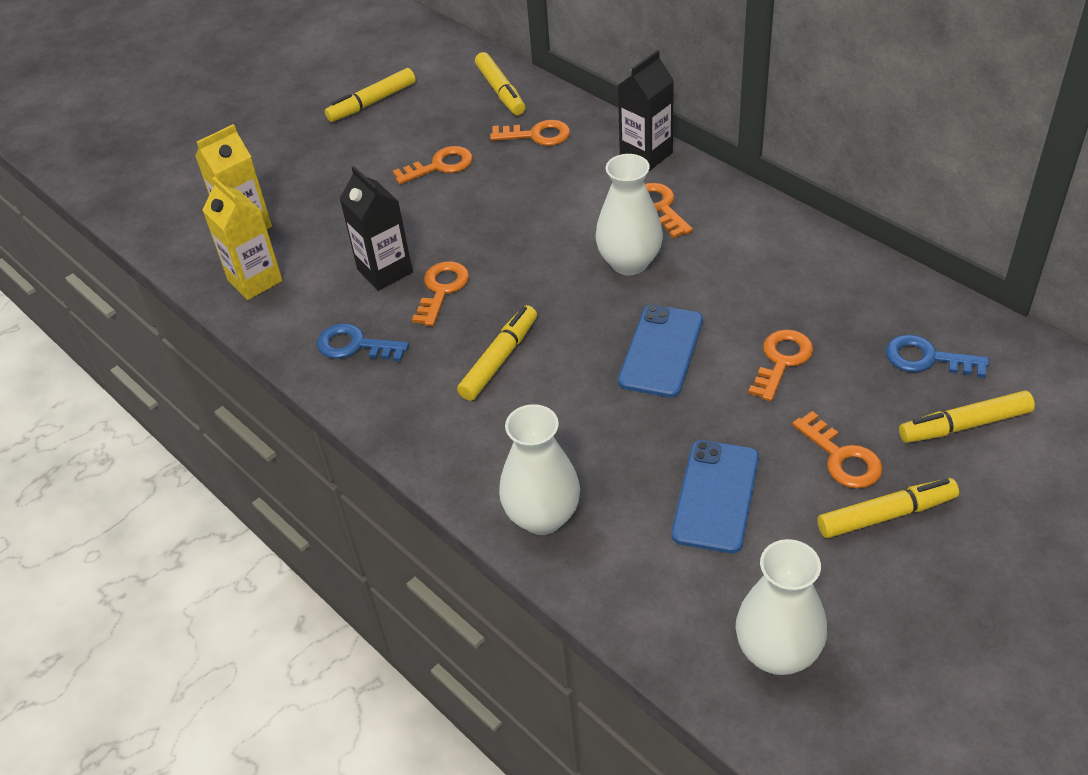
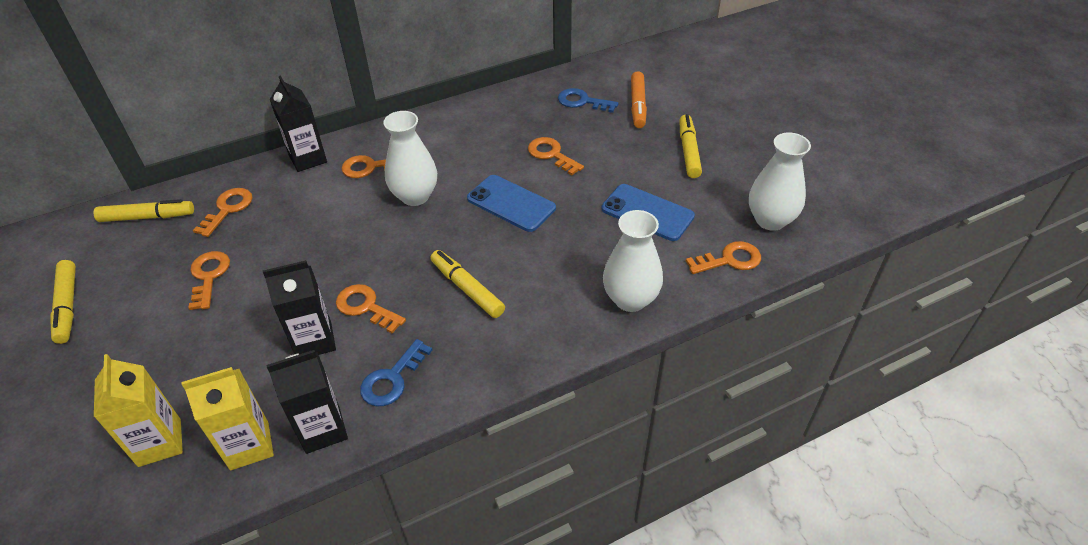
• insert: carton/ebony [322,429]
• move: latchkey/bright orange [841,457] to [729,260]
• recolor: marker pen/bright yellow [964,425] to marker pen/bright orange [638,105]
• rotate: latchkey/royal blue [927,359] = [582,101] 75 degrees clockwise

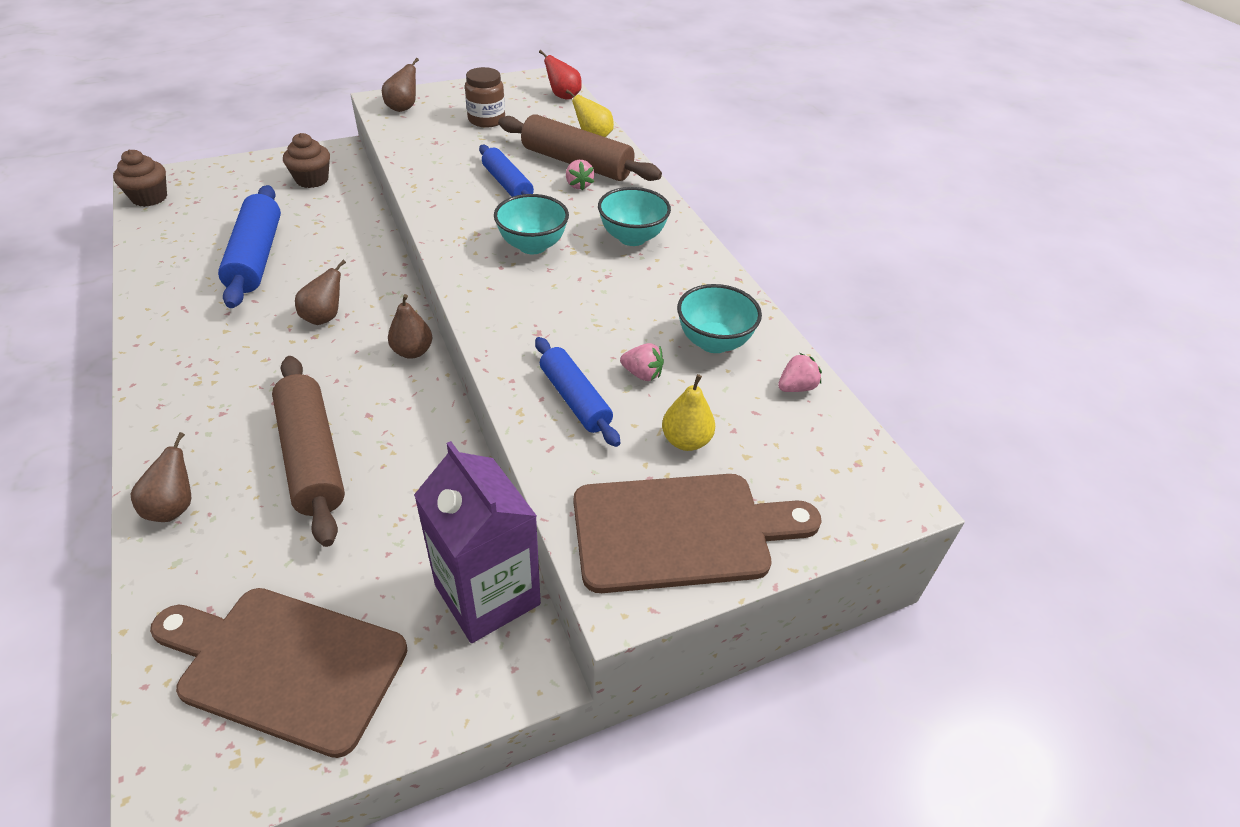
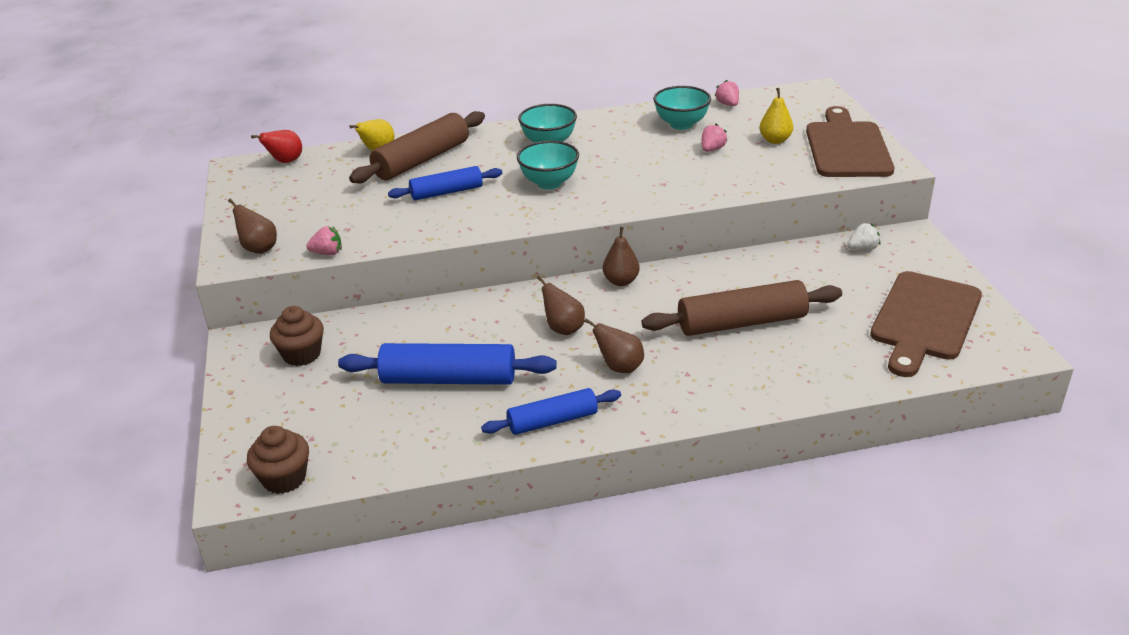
• delete: jam jar/russet [486,120]
• move: pear/russet [174,507] to [619,367]
• move: dough roller/royal blue [575,399] to [552,421]
• move: toy strawberry/rosy [578,185] to [327,253]
• replace: carton/violet [487,595] to toy strawberry/white [862,249]

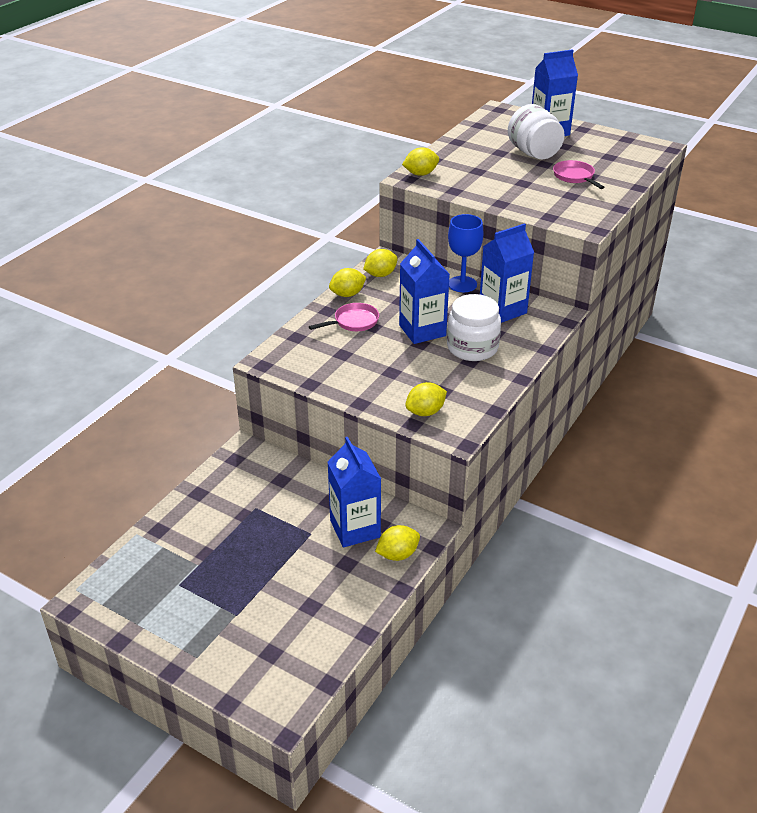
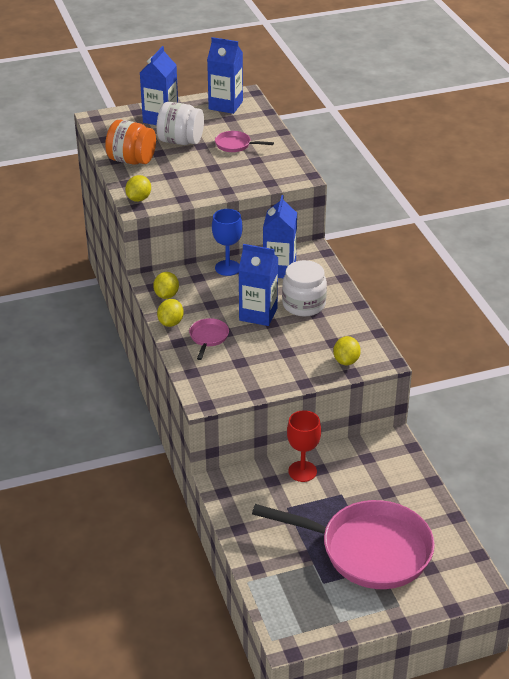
• delete: toy lemon/bright yellow [397,554]
• insert: jam jar/bright orange [131,160]
• insert: frying pan/rosy [368,550]
• insert: goblet/scarlet [302,471]
• move: carton/royal blue [355,529] to [225,105]

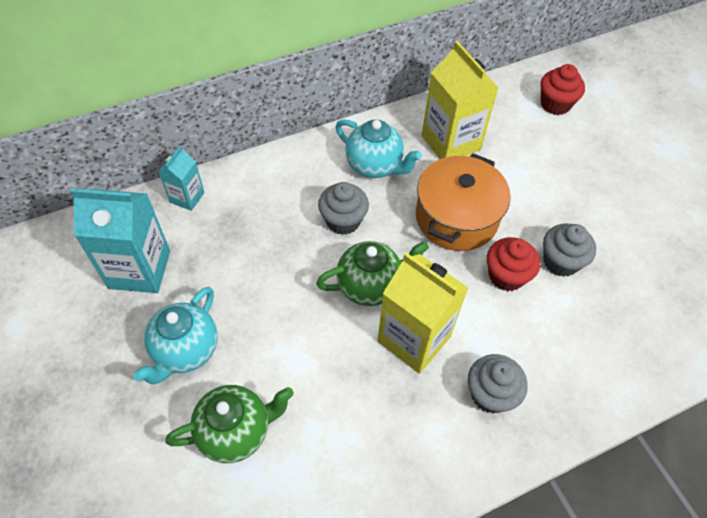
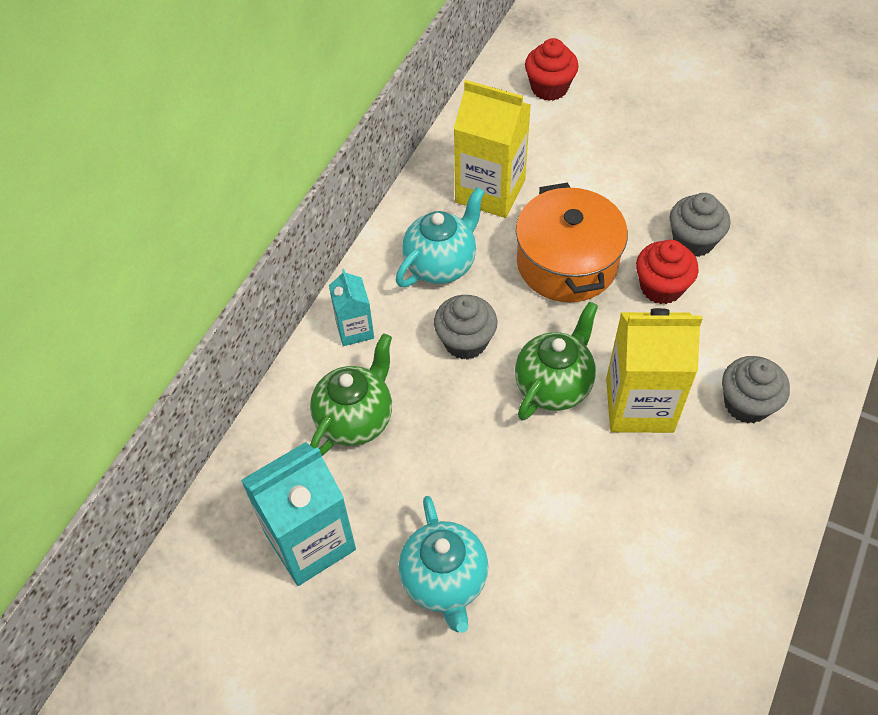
• move: carton/turquoise [187,197] to [354,329]
• move: china teapot/green [236,431] to [355,419]
• rotate: china teapot/turquoise [375,166] = [441,264] 45 degrees counterclockwise

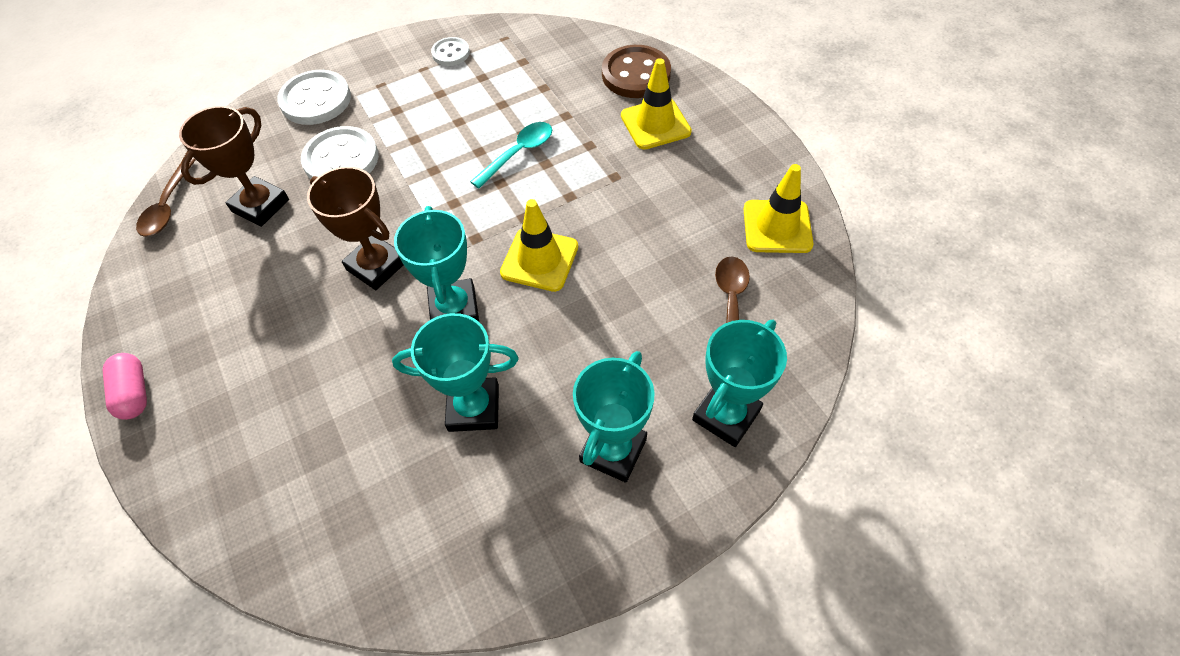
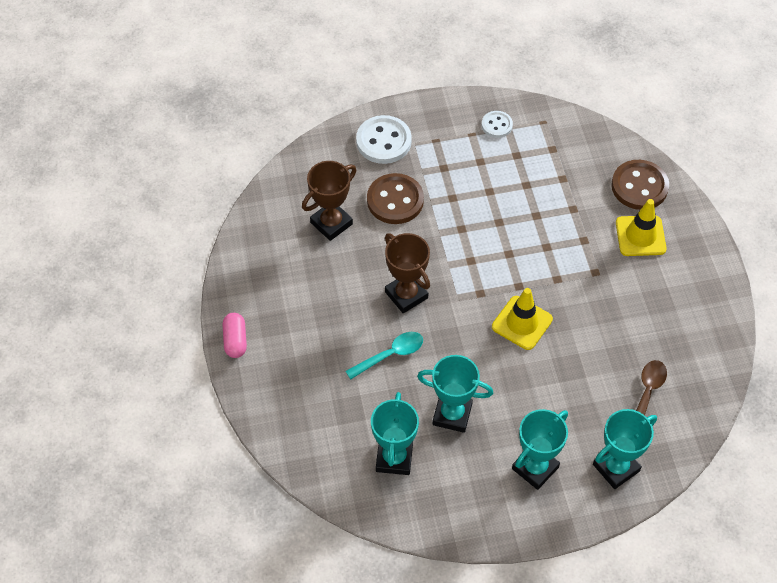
• delete: teaspoon/russet [168,206]
• delete: safety cone/bright yellow [777,227]
• move: trophy/turquoise [454,308] to [394,458]
• move: teaspoon/turquoise [518,153] to [390,355]
• recolor: sewing button/white [341,159] to sewing button/russet [395,200]

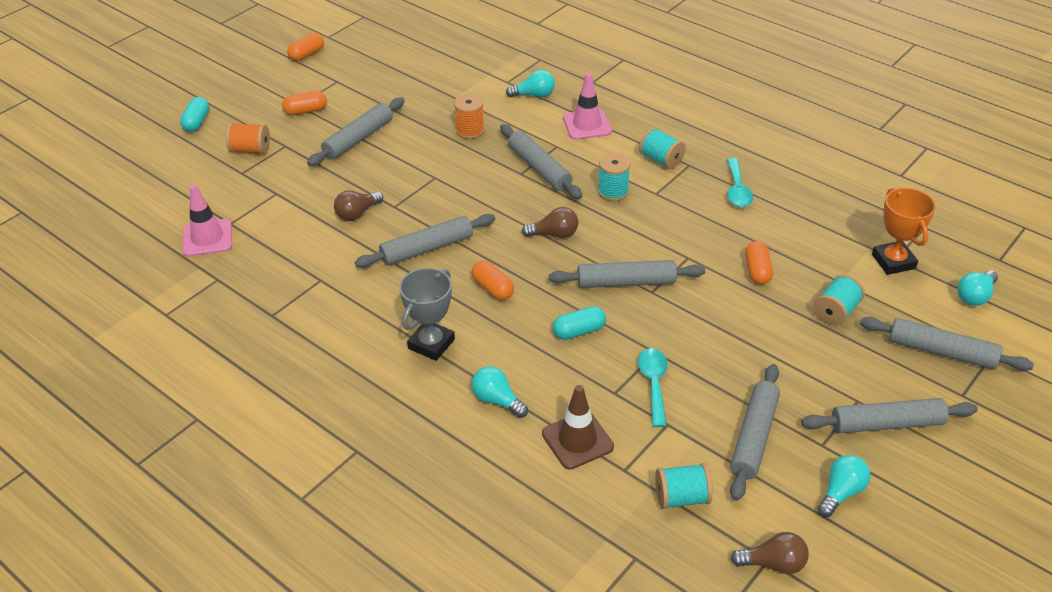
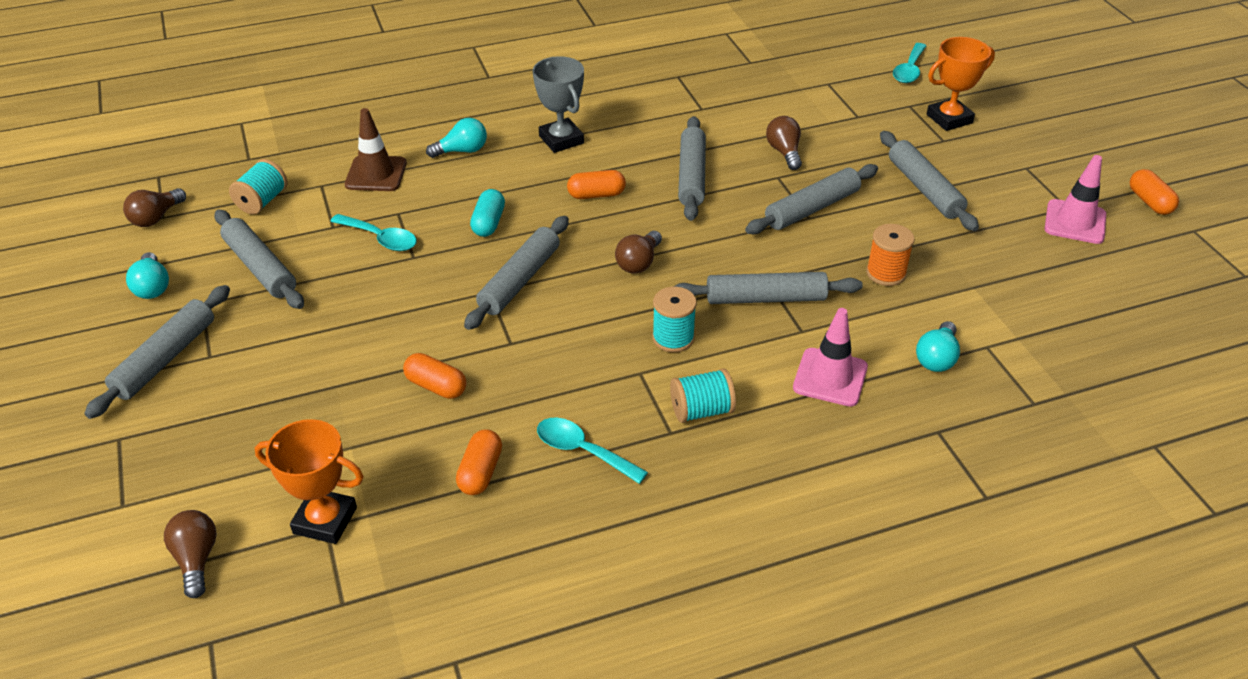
• delete: pill/turquoise [196,122]
• delete: spool/turquoise [836,312]
• insert: teaspoon/turquoise [909,70]
• move: safety cone/rosy [207,238] to [1075,222]
• move: pill/bright orange [306,111] to [480,472]
• move: dough roller/ash-grey [941,352] to [812,208]
• replace: spool/bright orange [250,150] to trophy/bright orange [949,119]
• recolor: lightbulb/turquoise [975,296] to lightbulb/russet [196,559]

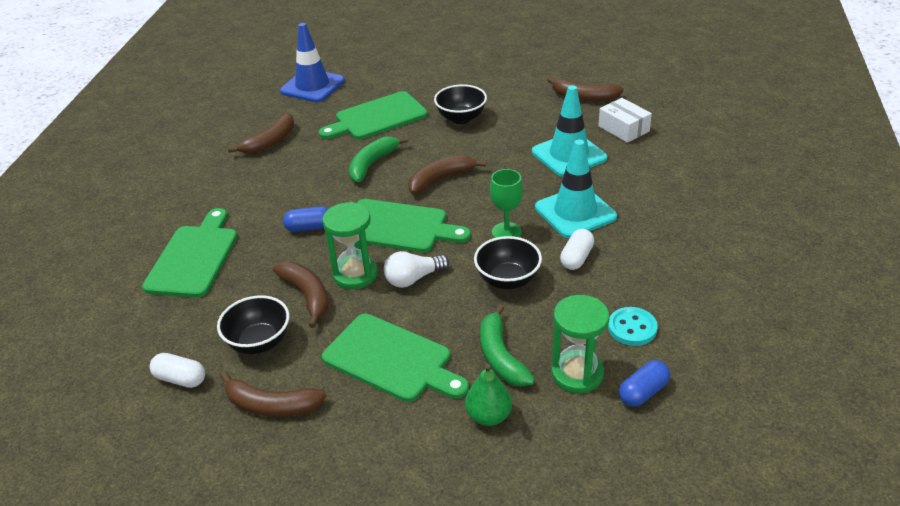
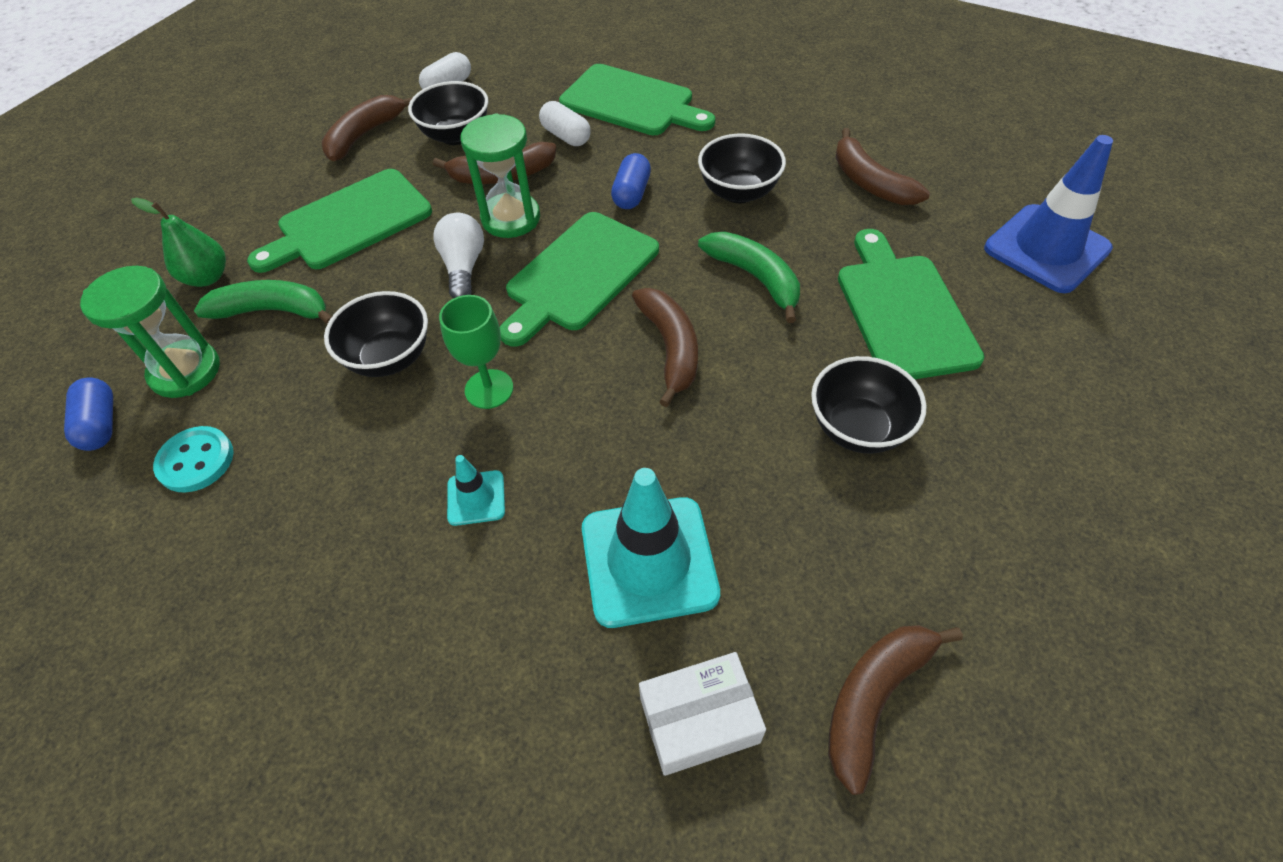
• insert: deep dish/ebony [738,192]
• move: pill/white [576,258] to [566,136]
• resize: safety cone/turquoise [575,212] = [476,498] x0.48

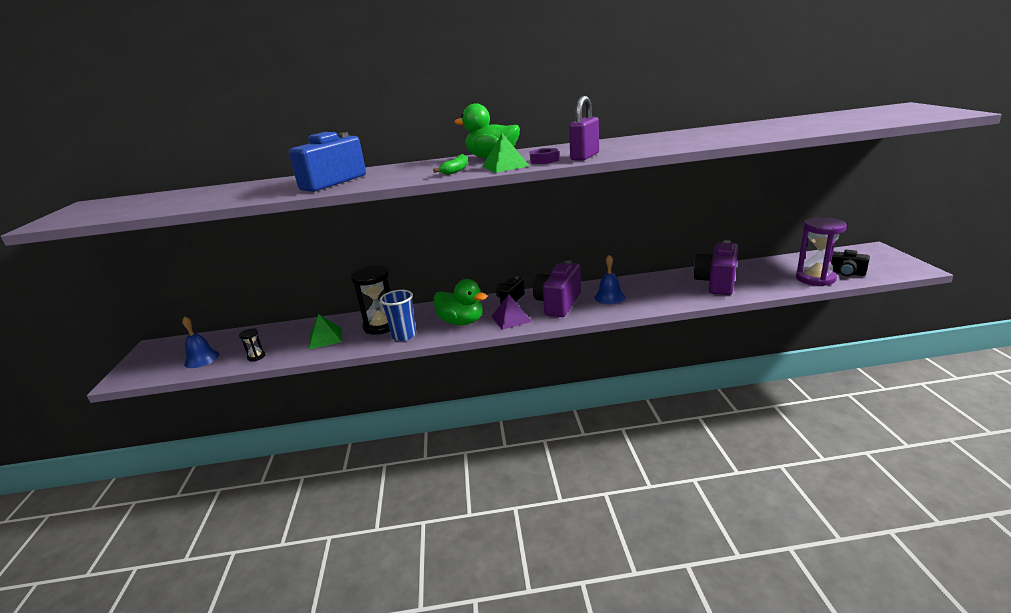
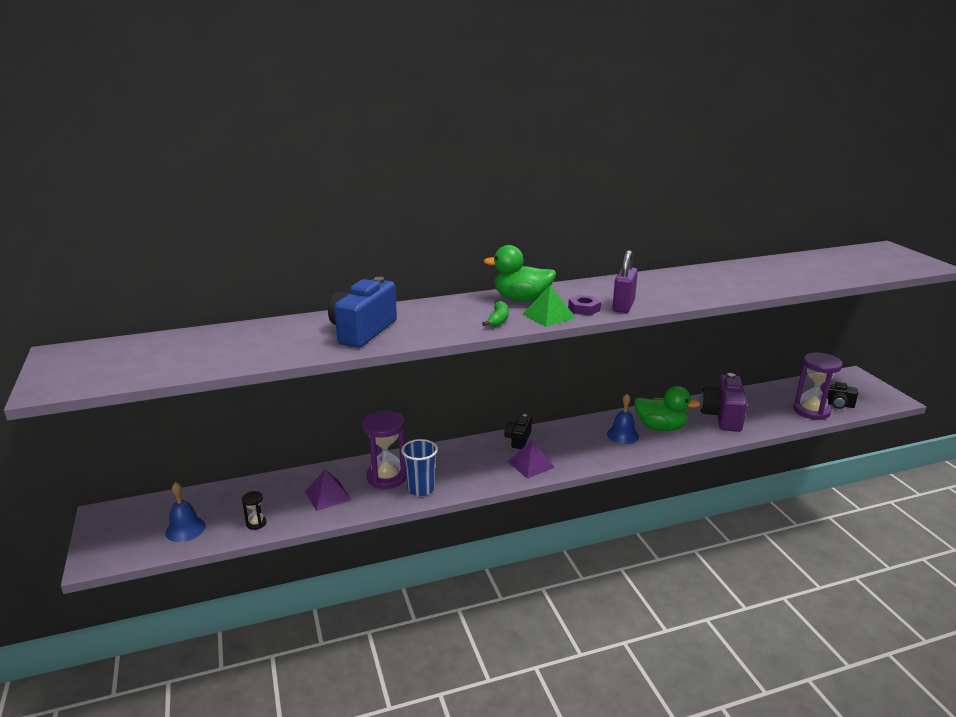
• delete: camera/violet [558,303]
• move: rubber duck/green [461,322] to [660,427]
• recolor: pyramid shape/green [325,338] to pyramid shape/violet [328,495]
• recolor: sand timer/ebony [381,326] to sand timer/violet [386,477]

